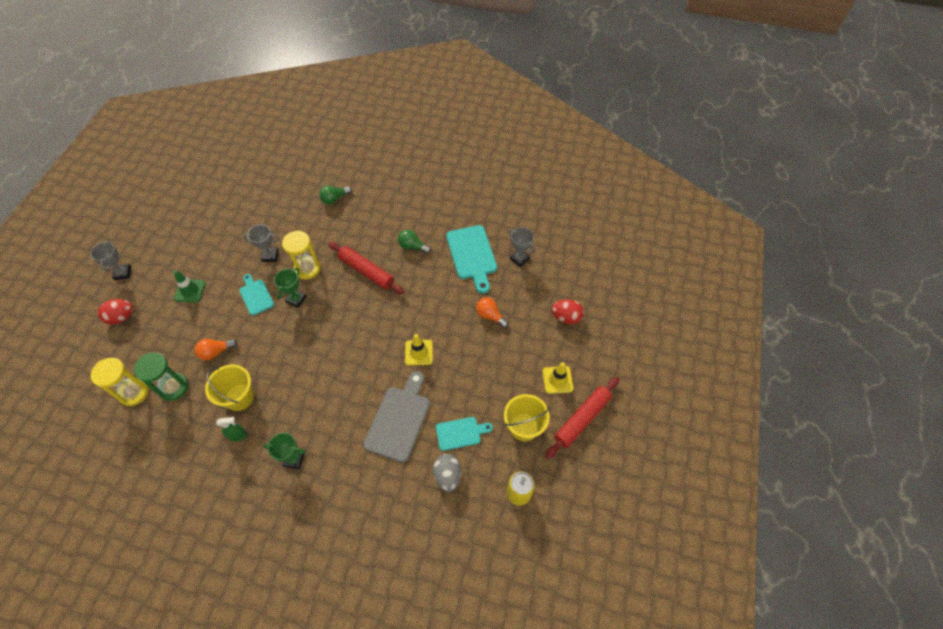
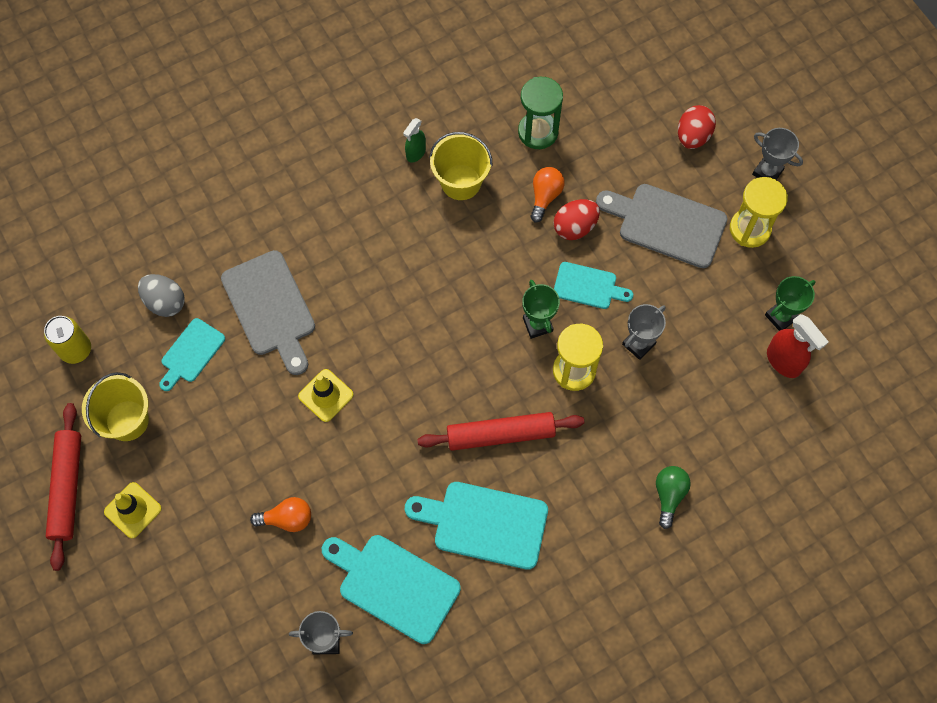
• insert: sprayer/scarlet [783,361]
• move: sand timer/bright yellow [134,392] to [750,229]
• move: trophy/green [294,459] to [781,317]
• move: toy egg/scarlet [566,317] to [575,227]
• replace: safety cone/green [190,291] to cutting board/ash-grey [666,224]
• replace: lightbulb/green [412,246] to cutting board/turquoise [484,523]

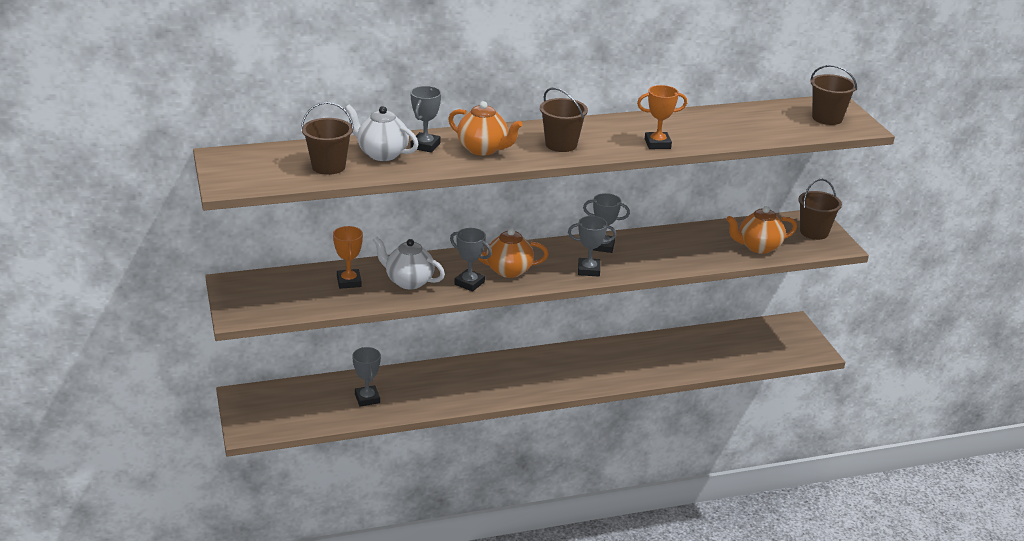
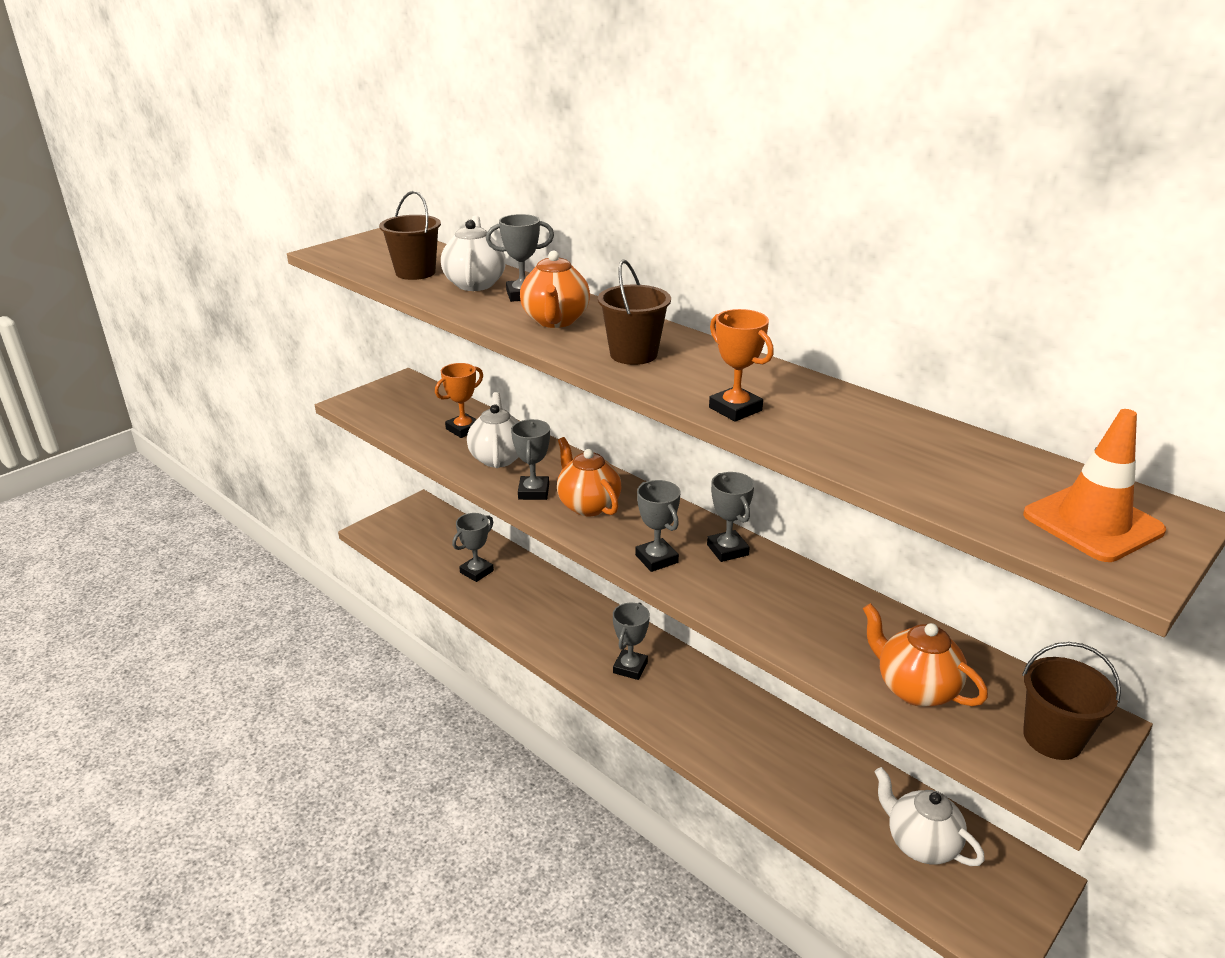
• insert: trophy/ash-grey [630,667]
• insert: china teapot/white [920,843]
• replace: sand bucket/russet [827,118] to safety cone/bright orange [1092,523]

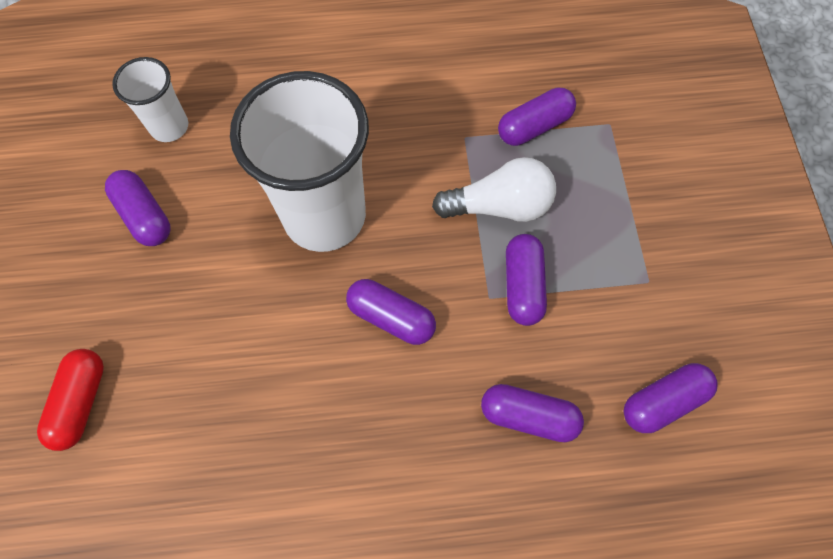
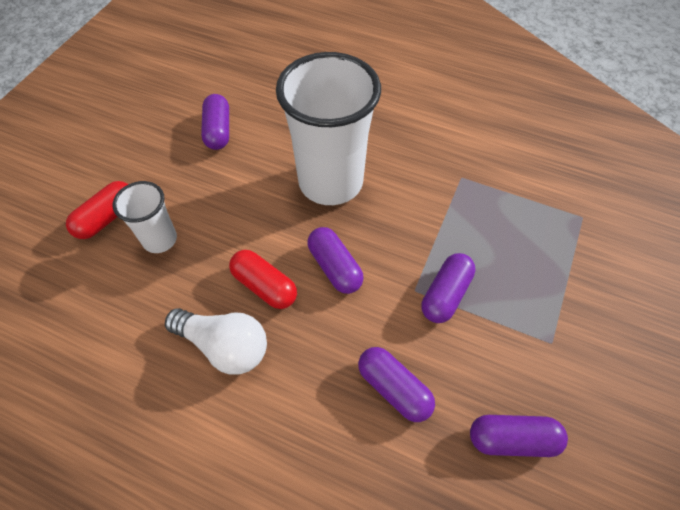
• delete: pill/violet [534,126]
• insert: pill/scarlet [264,286]
• move: tumbler/white [169,127] to [160,240]
• move: lightbulb/white [499,206] to [224,346]

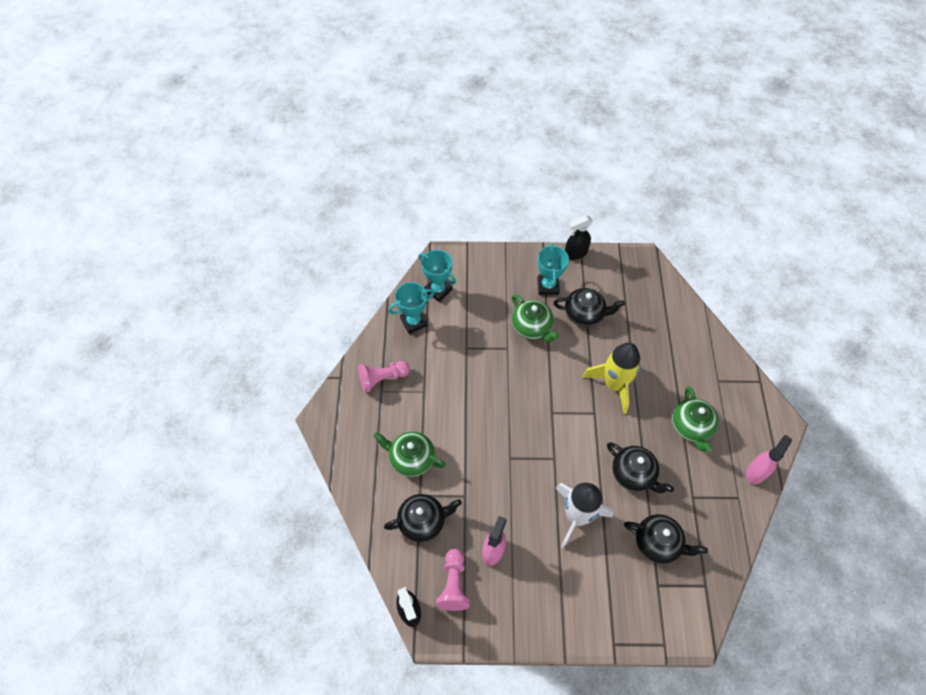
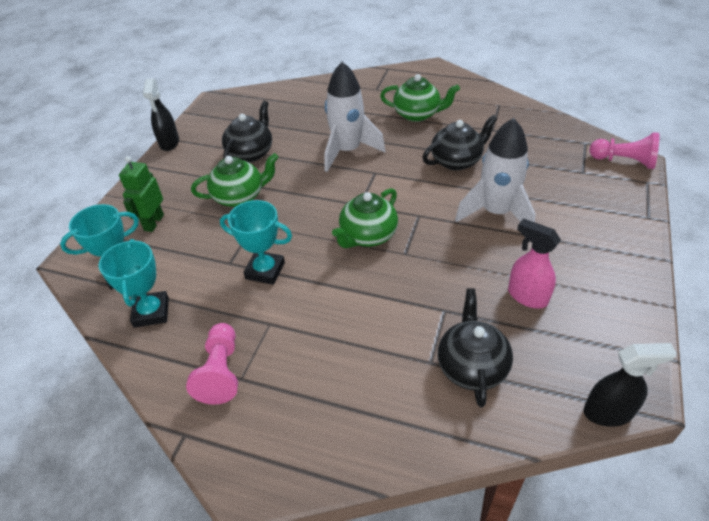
• delete: china teapot/ebony [658,543]
• delete: sprayer/rosy [756,471]
• insert: toy robot/green [153,222]
• move: china teapot/green [411,458] to [367,236]
• move: chess pawn/rosy [453,584] to [624,161]
• move: trophy/turquoise [548,286] to [265,271]
• recolor: rocket/bright yellow [614,384] to rocket/white [347,151]

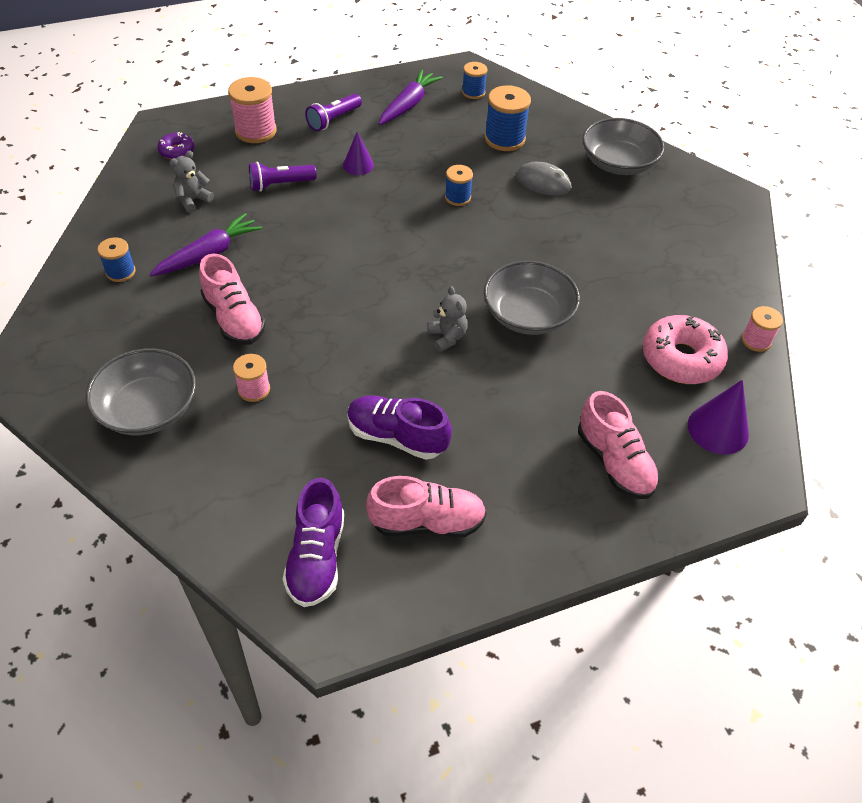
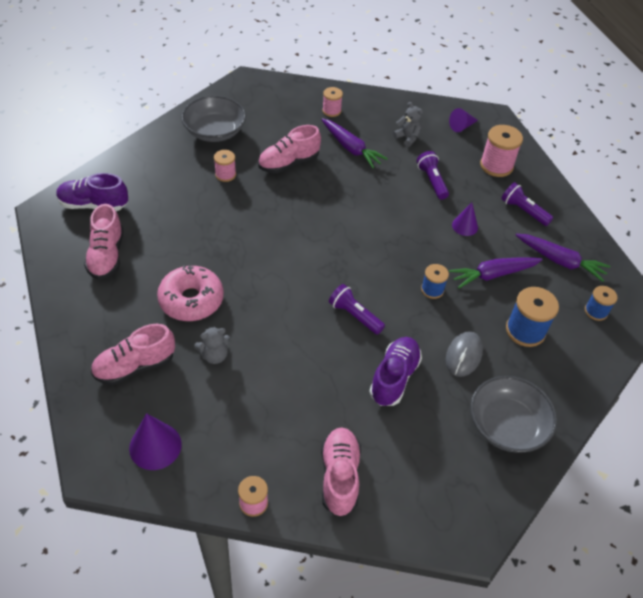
• delete: deep dish/ash-grey [528,315]
• insert: sneaker/rosy [339,476]
• insert: pocket torch/violet [354,315]
• insert: toy carrot/violet [493,275]
• move: sneaker/violet [396,437] to [394,377]
• move: teddy/ash-grey [447,337] to [214,355]
• move: donut/rosy [681,358] to [191,300]
• replace: donut/violet [177,151] to solid cone/violet [461,126]
• recolor: spool/royal blue [120,272] to spool/rosy [331,111]

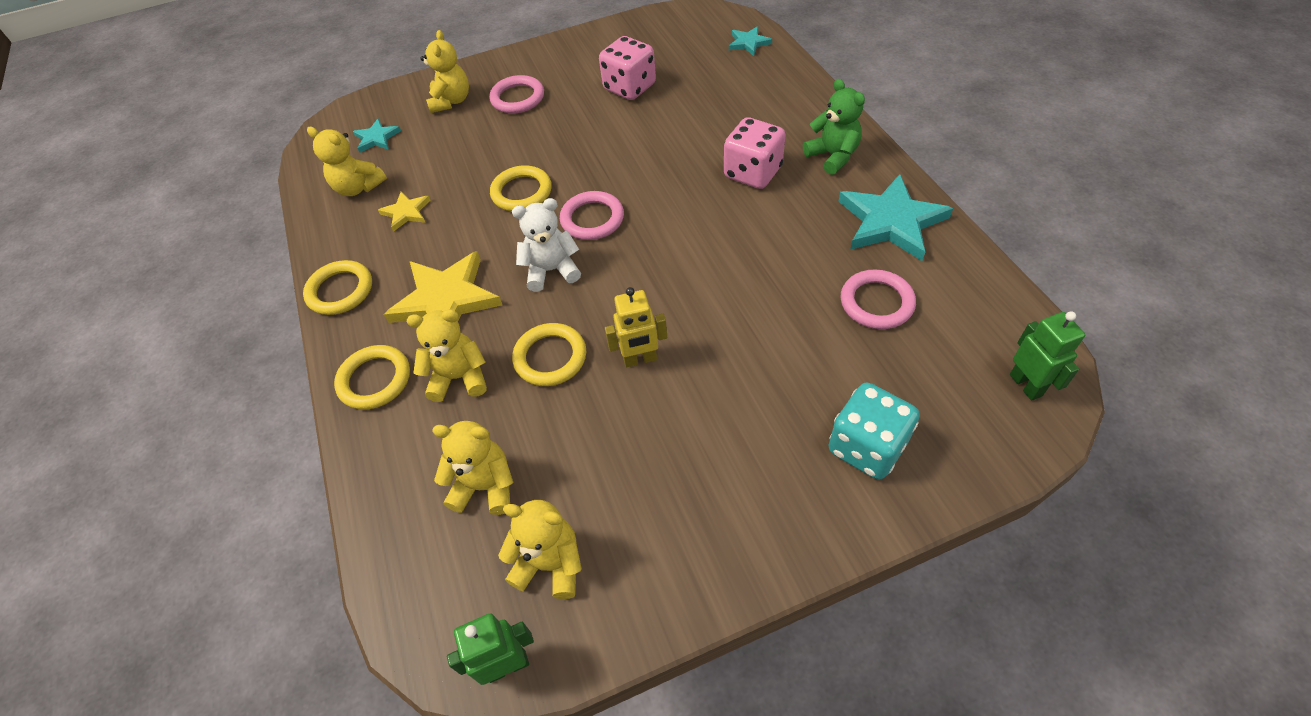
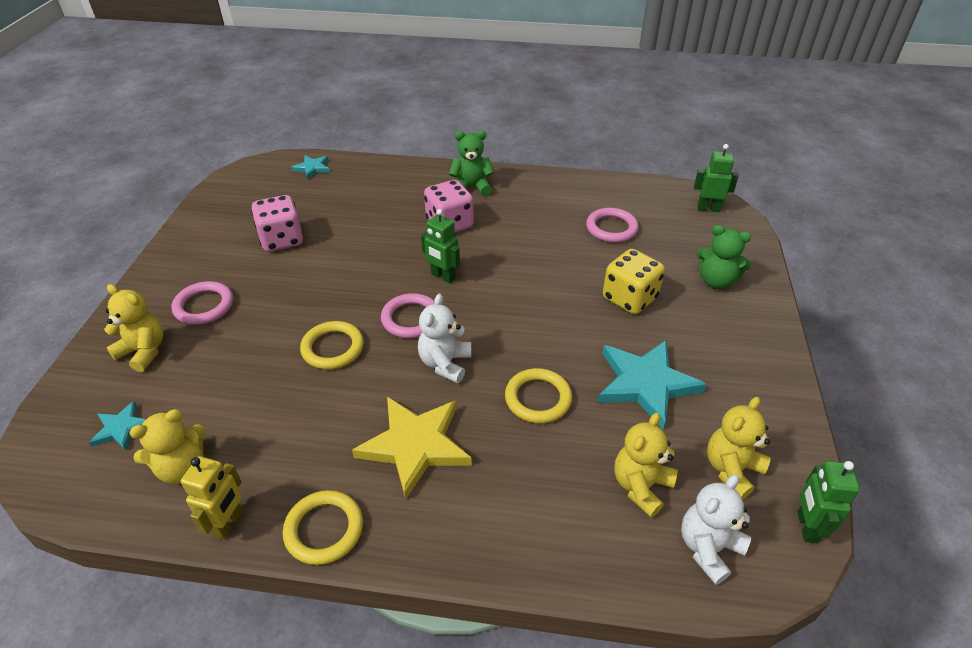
• delete: hoop/bright yellow [375,380]
• delete: star shape/bright yellow [406,212]
• delete: teddy/bright yellow [459,377]
• insert: toy robot/green [443,276]
• insert: die/bright yellow [629,298]
• insert: teddy/white [708,548]
• move: toy robot/bright yellow [640,359] to [229,523]
• move: star shape/turquoise [891,221] to [645,383]
• replace: die/turquoise [866,447] to teddy/green [716,281]

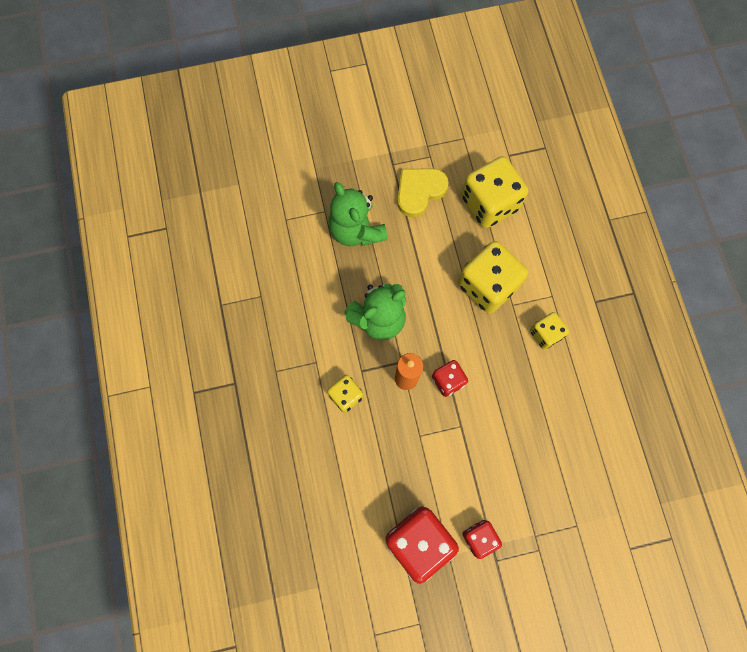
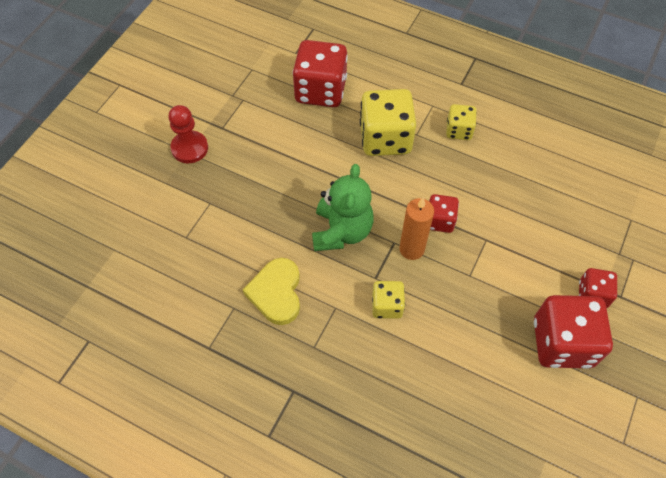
• delete: teddy/green [356,230]
• insert: chess pawn/scarlet [189,148]
• move: love heart/bright yellow [419,191] to [276,293]
• recolor: die/bright yellow [489,203] to die/scarlet [320,91]

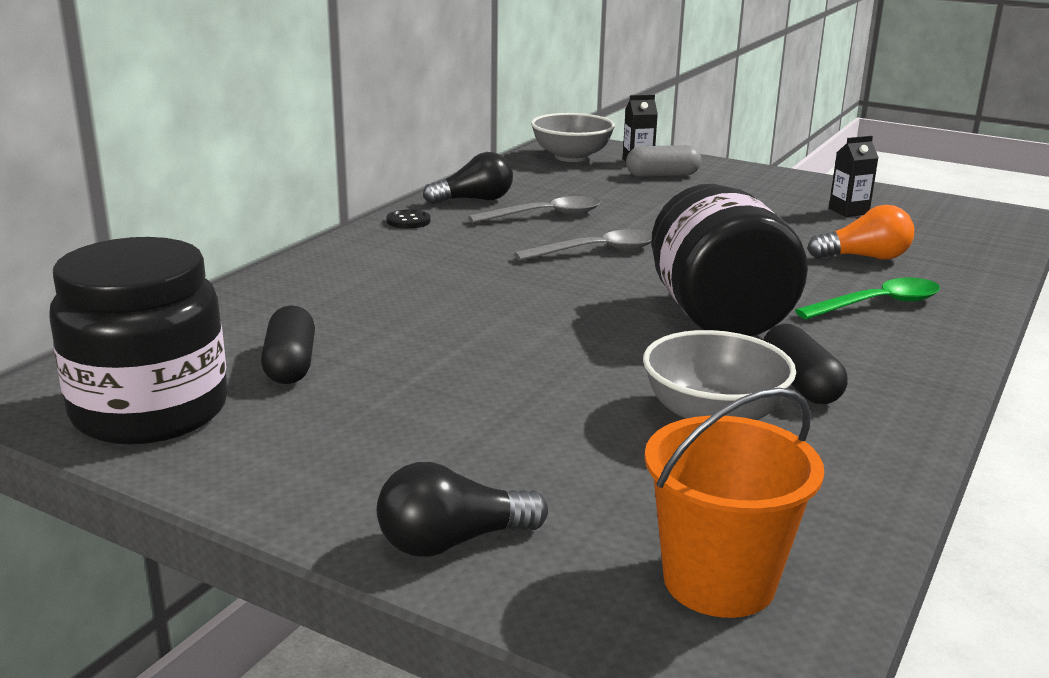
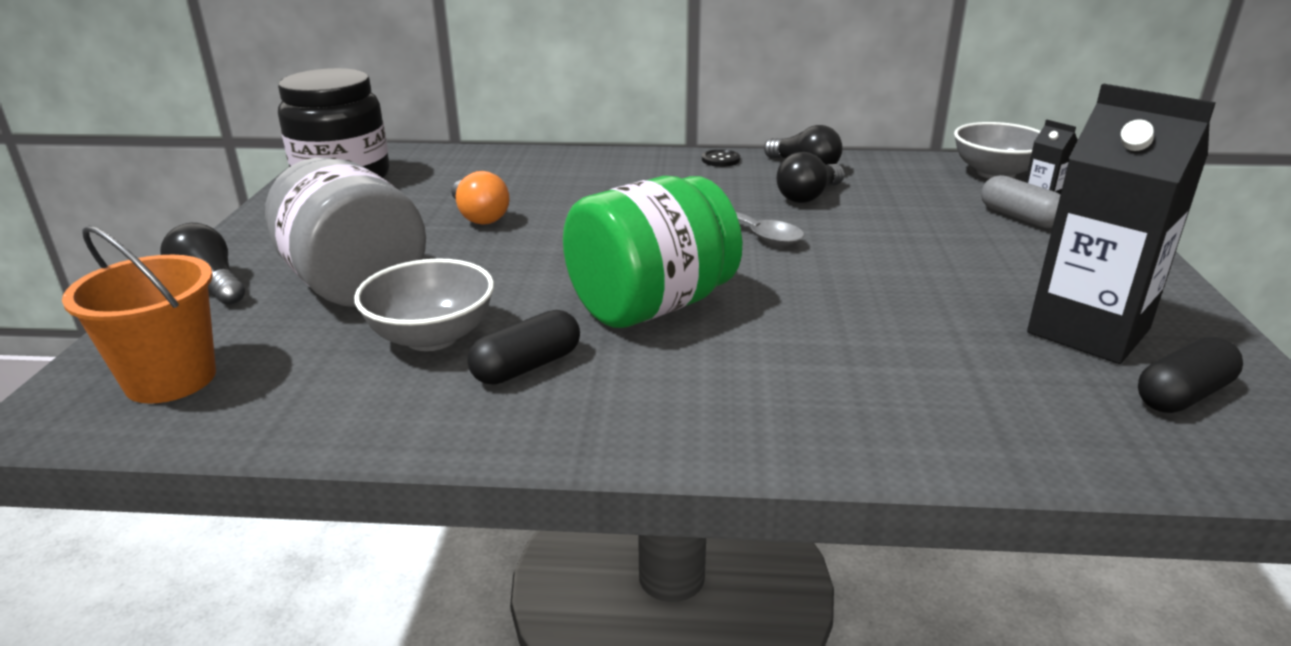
• delete: teaspoon/green [878,304]
• insert: jam jar/ash-grey [354,284]
• move: pill/ebony [290,364] to [1182,395]
• move: lightbulb/bright orange [864,257] to [479,216]
• replace: teaspoon/ash-grey [545,215] to lightbulb/ebony [808,196]
• recolor: jam jar/ebony [718,316] to jam jar/green [651,306]
• resize: carton/ebony [848,211] = [1088,331] x2.27

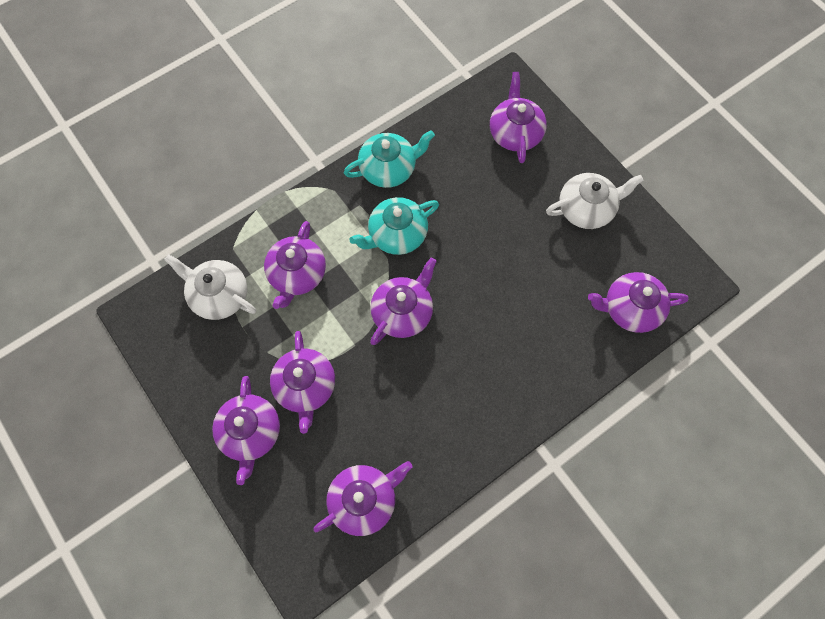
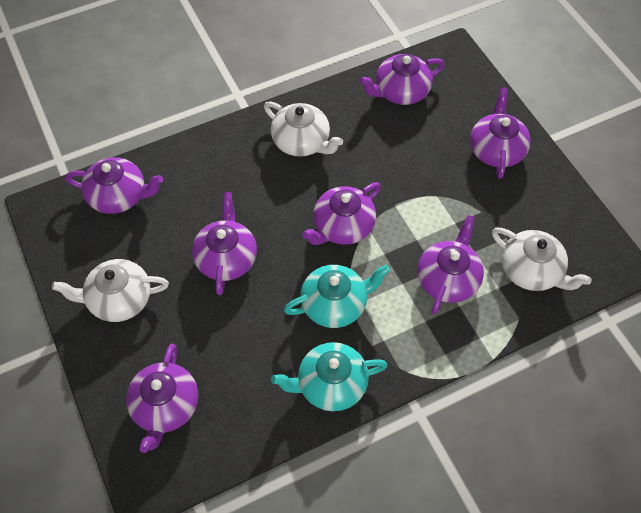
• insert: china teapot/white [302,142]
• move: china teapot/violet [305,387] to [226,258]

